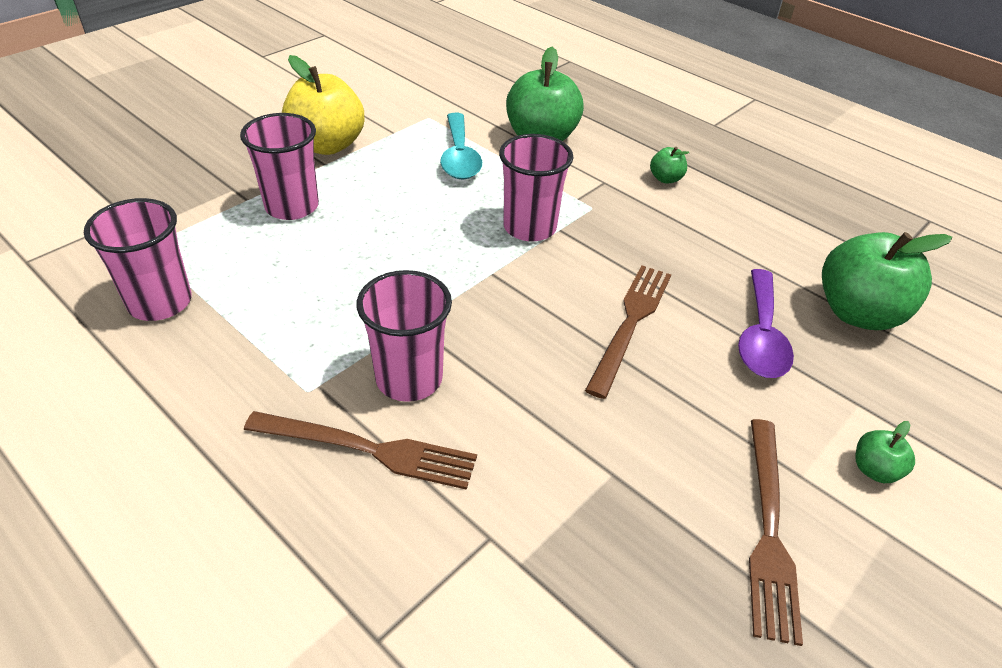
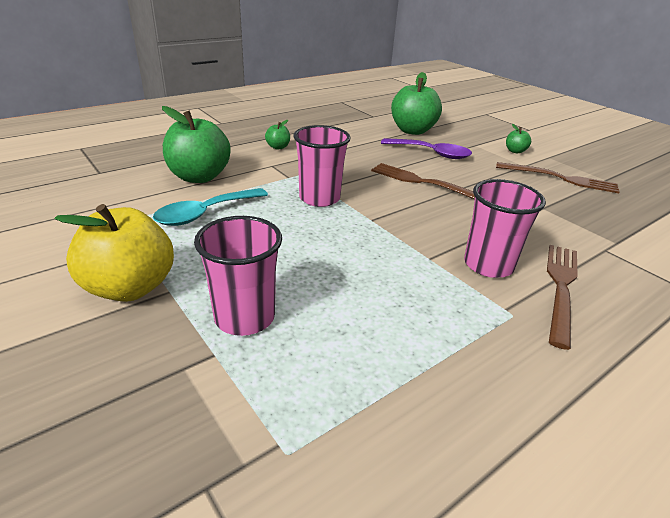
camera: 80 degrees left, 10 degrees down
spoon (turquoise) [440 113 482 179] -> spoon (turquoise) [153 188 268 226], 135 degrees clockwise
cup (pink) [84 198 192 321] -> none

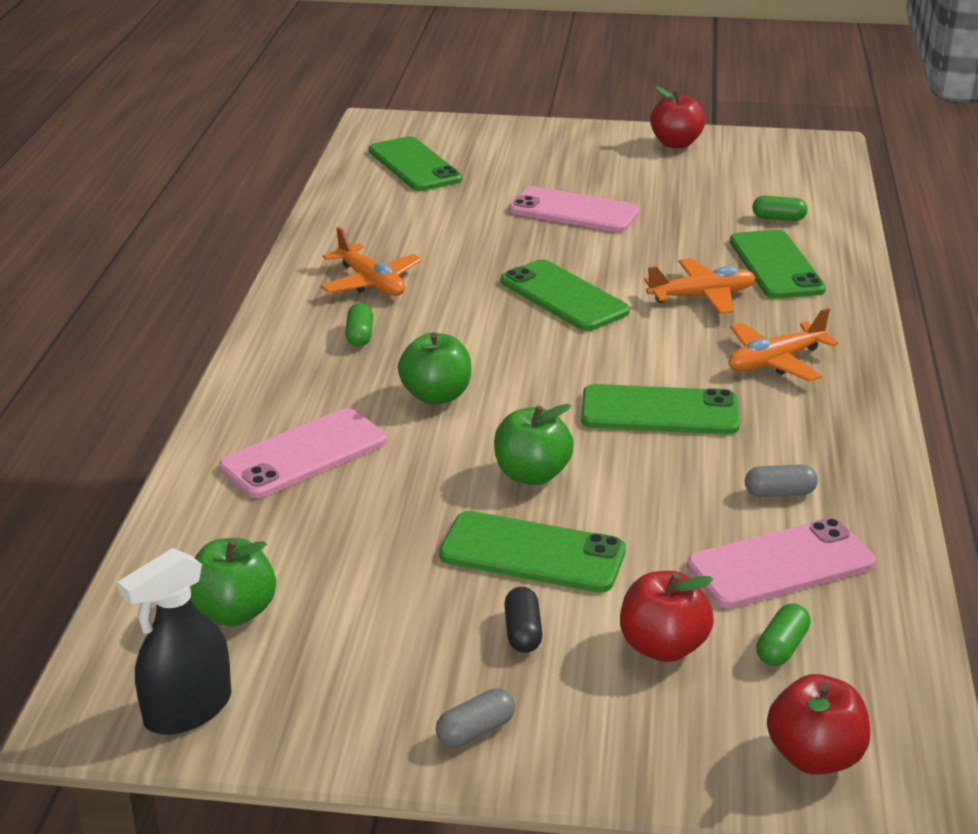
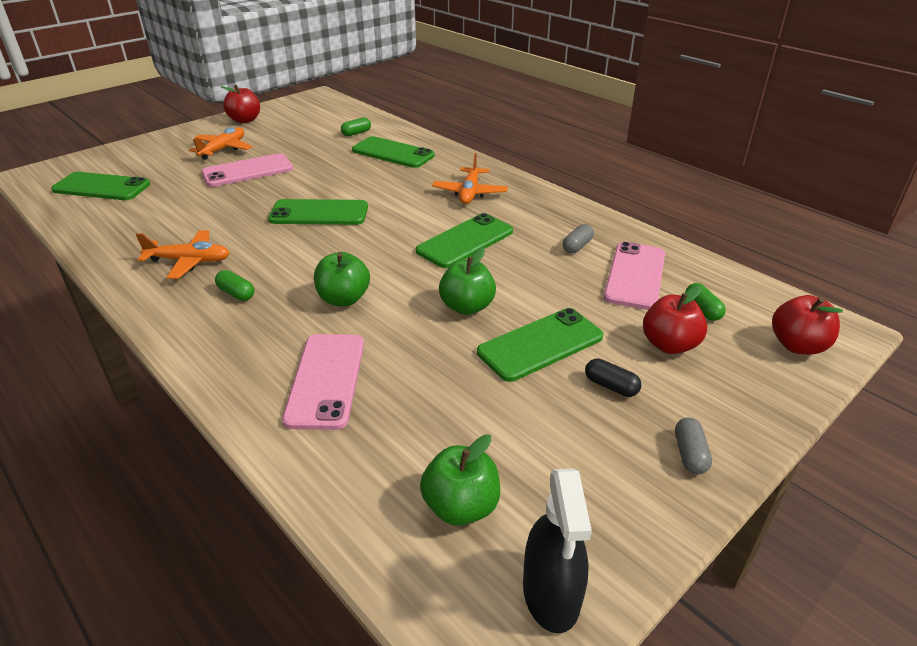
camera: 50 degrees left, 5 degrees up
plane (orange) [644 258 756 314] -> plane (orange) [189 127 252 160], move

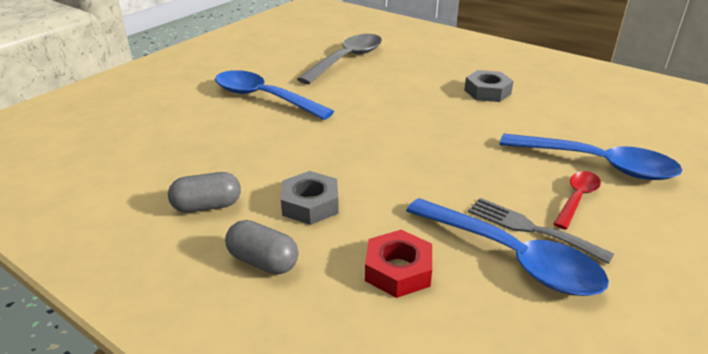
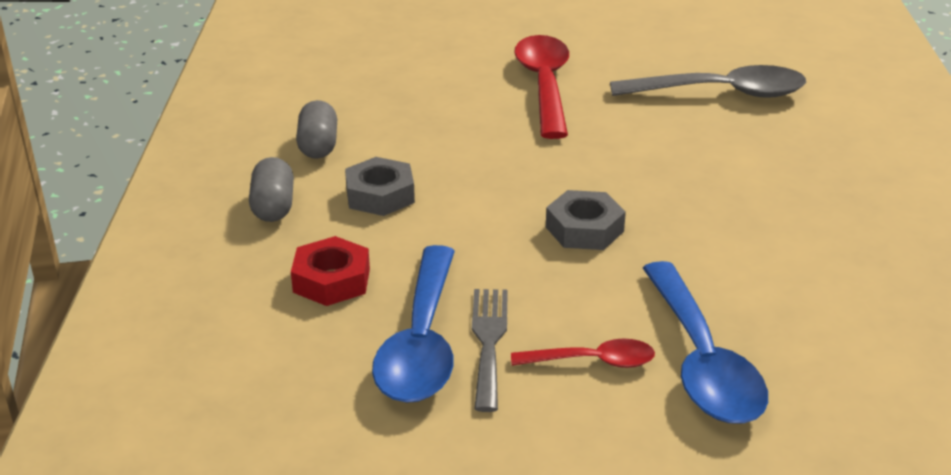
camera: 55 degrees right, 0 degrees up
capsule (grey) [168 172 241 213] -> capsule (grey) [296 100 337 159], 45 degrees clockwise
spoon (blue) [215 70 334 120] -> spoon (red) [514 35 569 139]
nut (grey) [464 70 514 102] -> nut (grey) [546 190 626 250], move

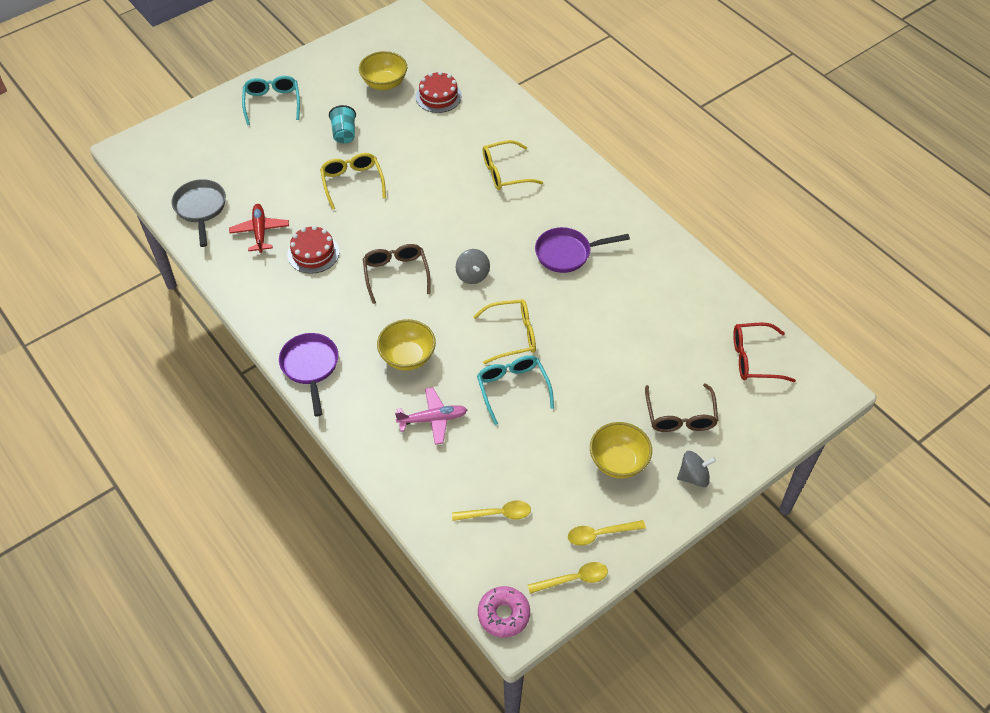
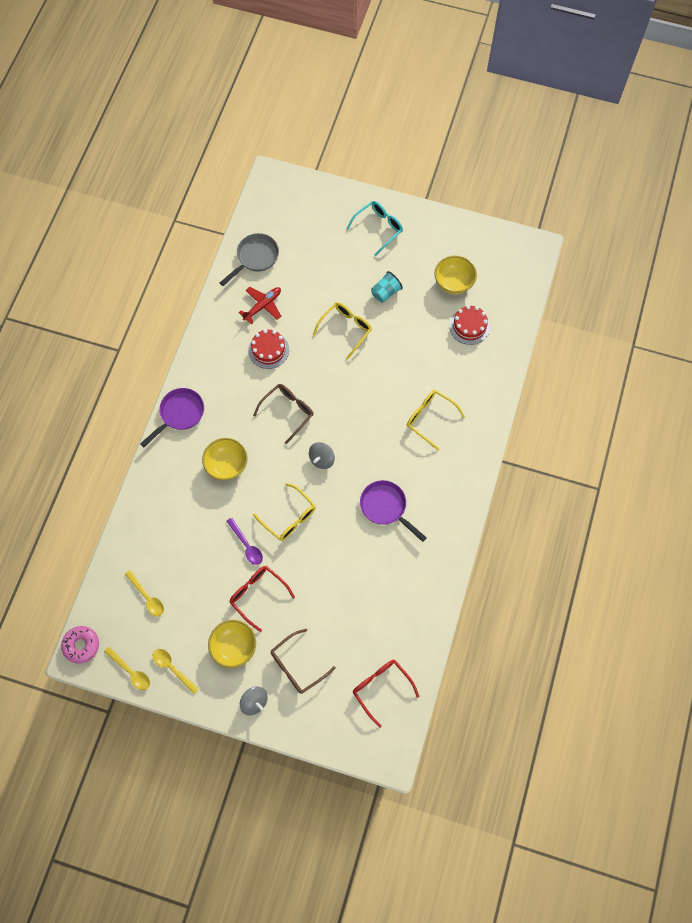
camera: 55 degrees right, 15 degrees up
glasses (turquoise) [477 355 554 425] -> spoon (purple) [226 518 263 565]
none -> glasses (red) [229 566 295 632]
plane (pink) [395 388 467 445] -> none

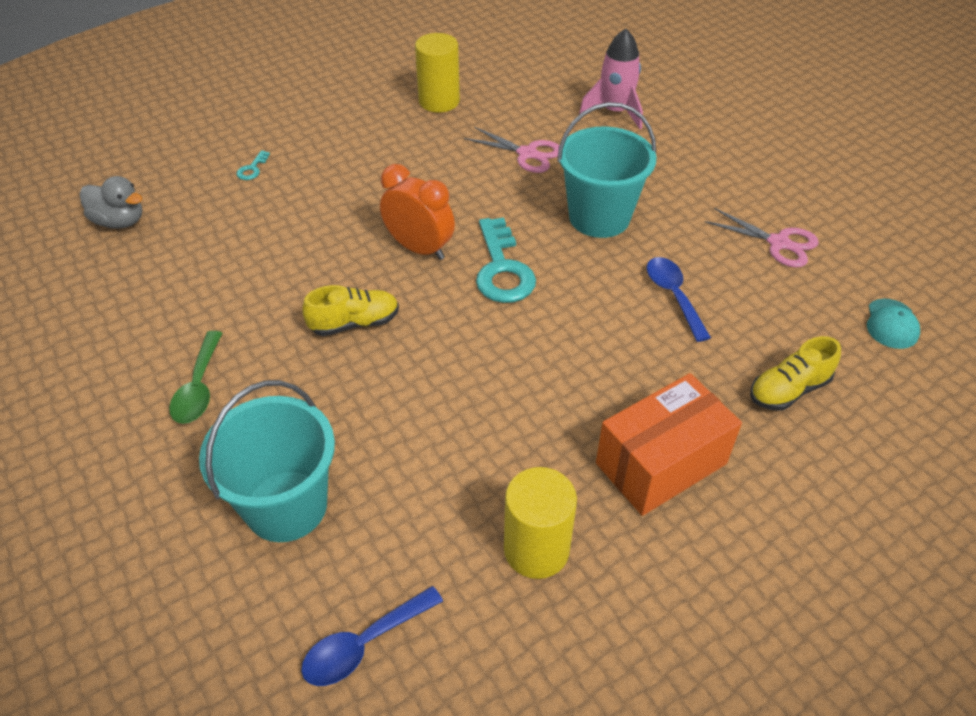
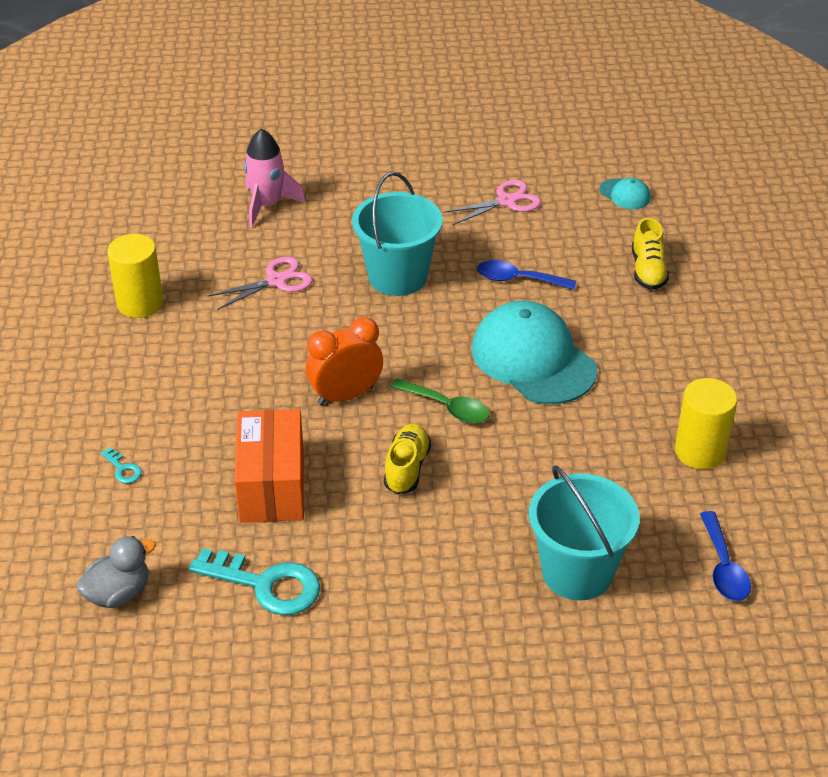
camera: 60 degrees left, 5 degrees down
key (turquoise) [476 218 536 303] -> key (turquoise) [189 548 320 615], move
box (orange) [596 373 742 516] -> box (orange) [234 409 304 523], move
spoon (green) [169 331 222 424] -> spoon (green) [391 378 490 423], move
none -> cap (turquoise) [472 301 598 404]

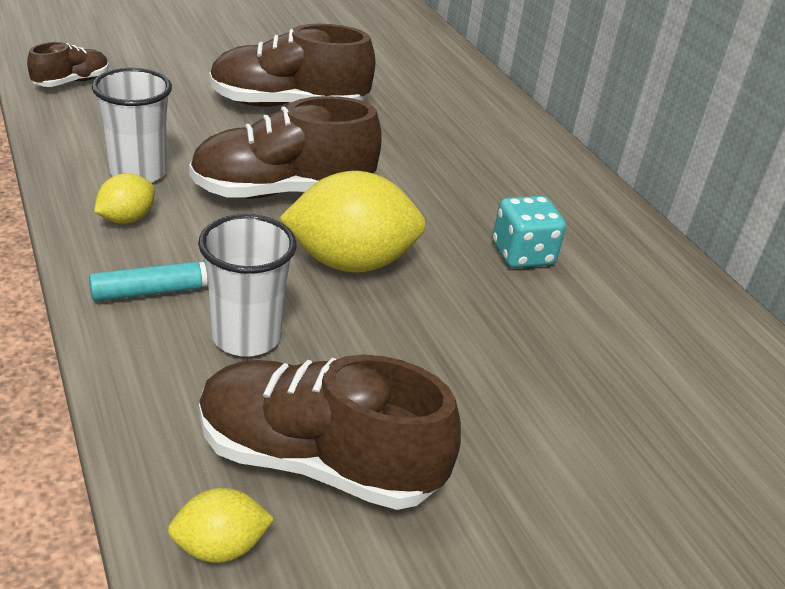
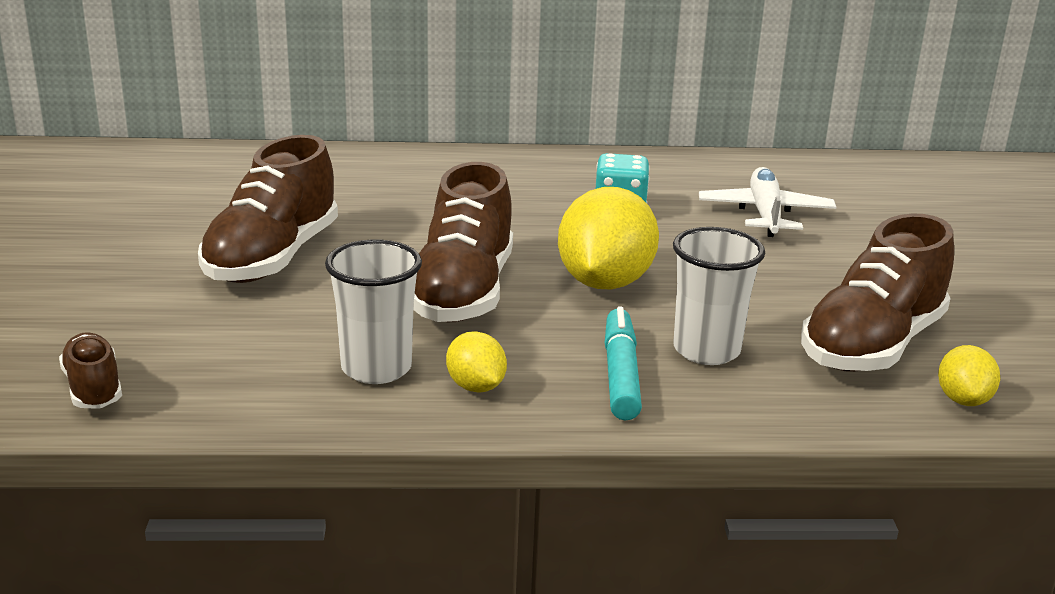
camera: 65 degrees left, 10 degrees down
none -> plane (white) [699 167 836 237]

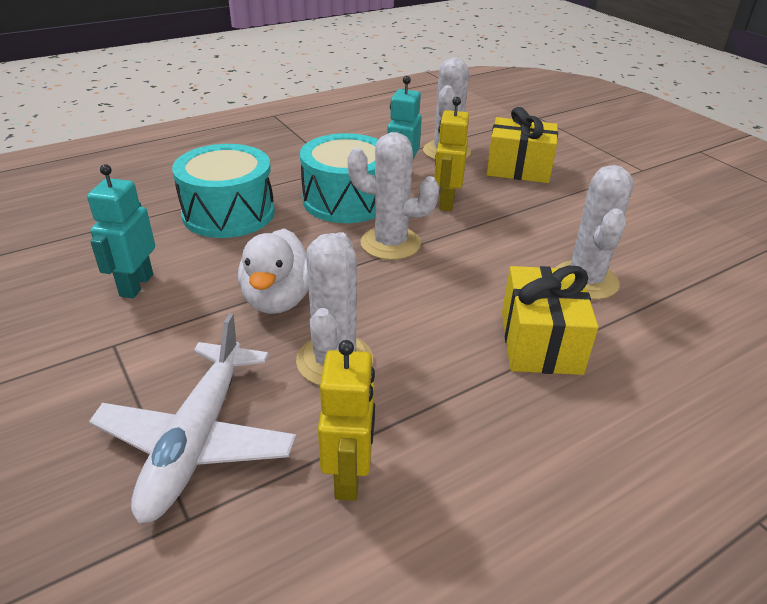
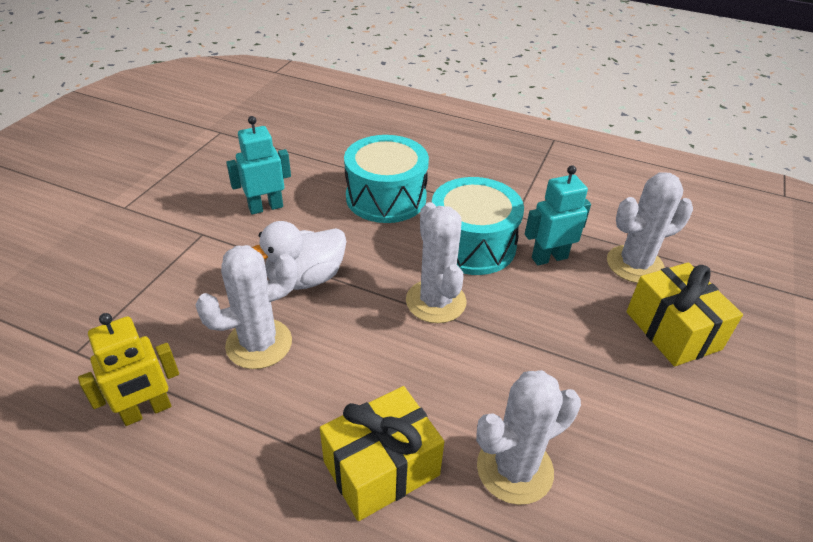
camera: 55 degrees right, 5 degrees up
plane (white) [89 313 296 523] -> none
robot (yellow) [434 97 469 211] -> none

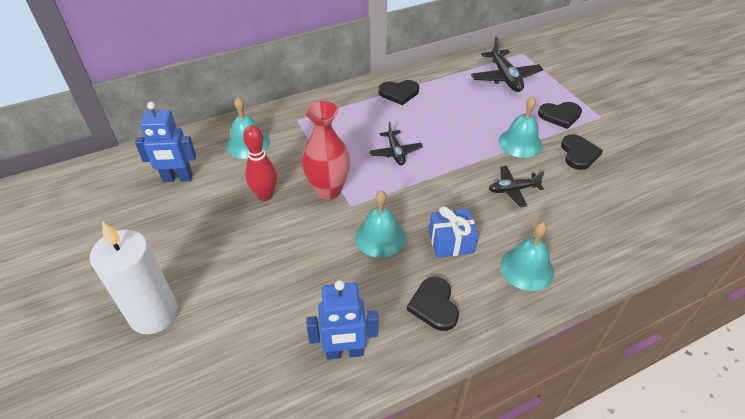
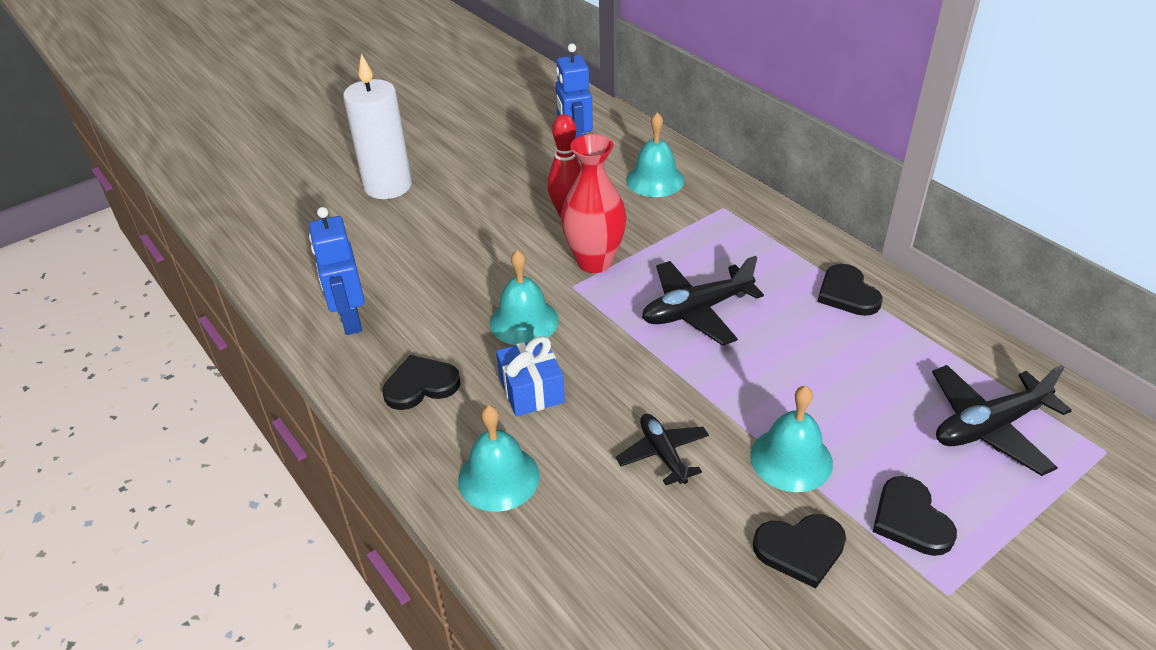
camera: 80 degrees right, 5 degrees down
plane (black) [369 122 423 165] -> plane (black) [642 256 764 346], x1.58

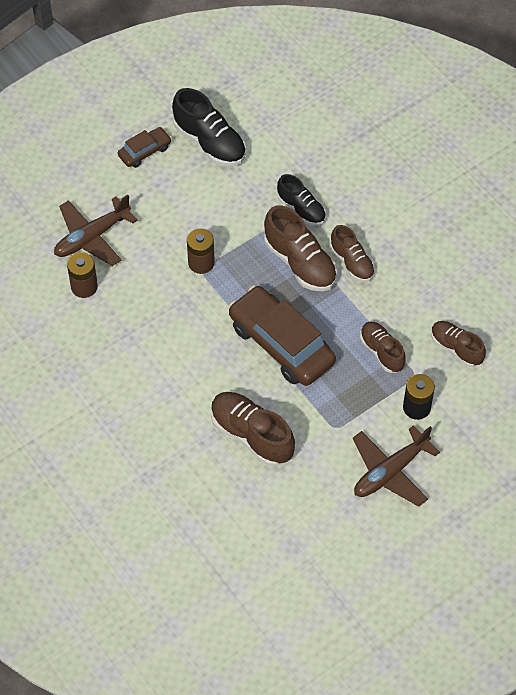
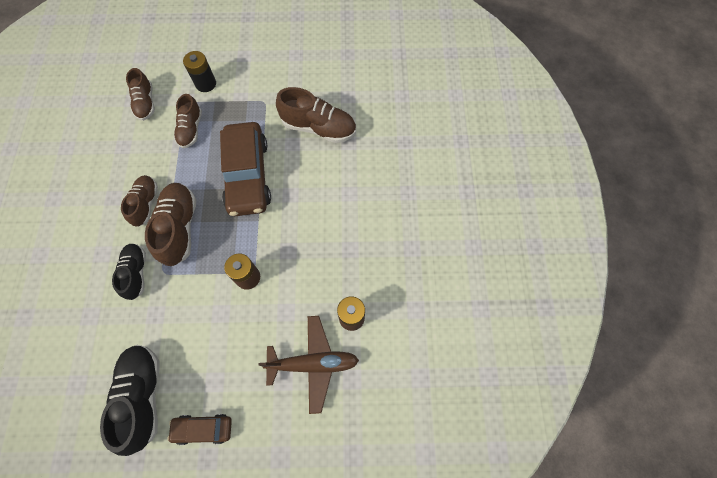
camera: 145 degrees left, 10 degrees up
shoe (brown) [211 392 295 466] -> shoe (brown) [276 87 356 143], 60 degrees counterclockwise
plane (brown) [352 426 440 507] -> none

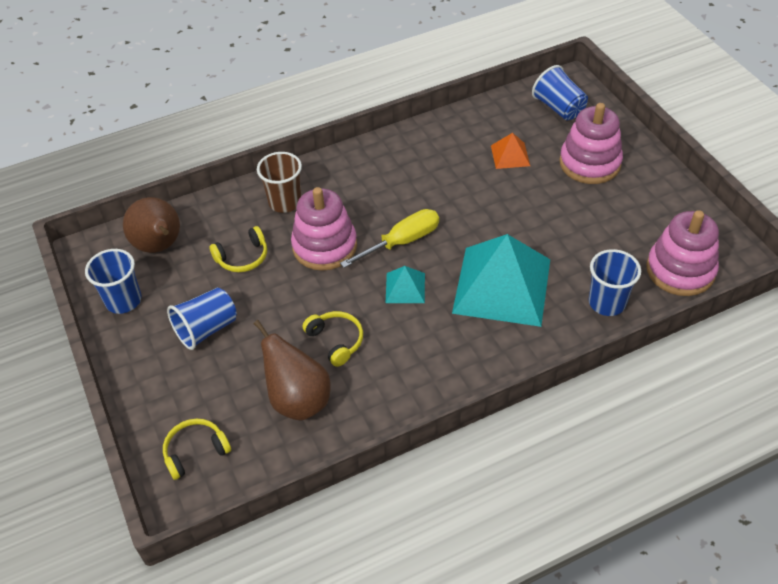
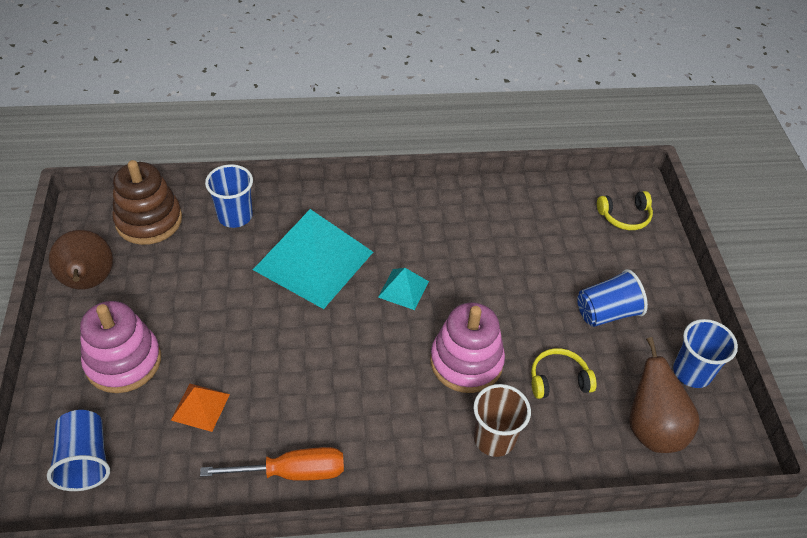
camera: 165 degrees left, 0 degrees up
pear (brown) [254 320 330 421] -> pear (brown) [49 230 113 290], move
stacking toy (pink) [646 210 719 296] -> stacking toy (brown) [112 160 182 245]
none -> screwdriver (orange) [200 447 344 481]
headphones (yellow) [302 311 363 367] -> none
screwdriver (yellow) [340 209 439 268] -> none

